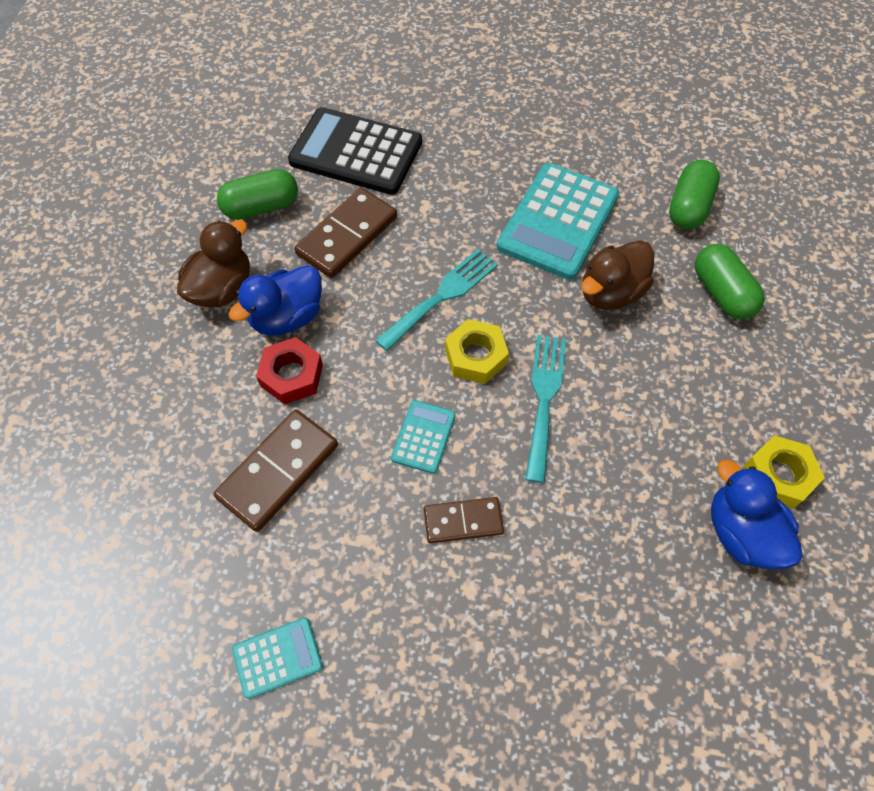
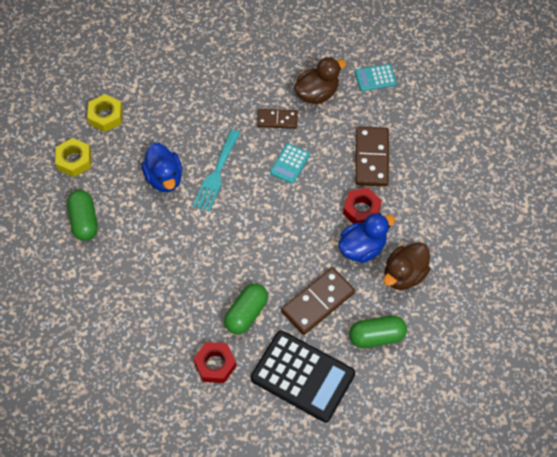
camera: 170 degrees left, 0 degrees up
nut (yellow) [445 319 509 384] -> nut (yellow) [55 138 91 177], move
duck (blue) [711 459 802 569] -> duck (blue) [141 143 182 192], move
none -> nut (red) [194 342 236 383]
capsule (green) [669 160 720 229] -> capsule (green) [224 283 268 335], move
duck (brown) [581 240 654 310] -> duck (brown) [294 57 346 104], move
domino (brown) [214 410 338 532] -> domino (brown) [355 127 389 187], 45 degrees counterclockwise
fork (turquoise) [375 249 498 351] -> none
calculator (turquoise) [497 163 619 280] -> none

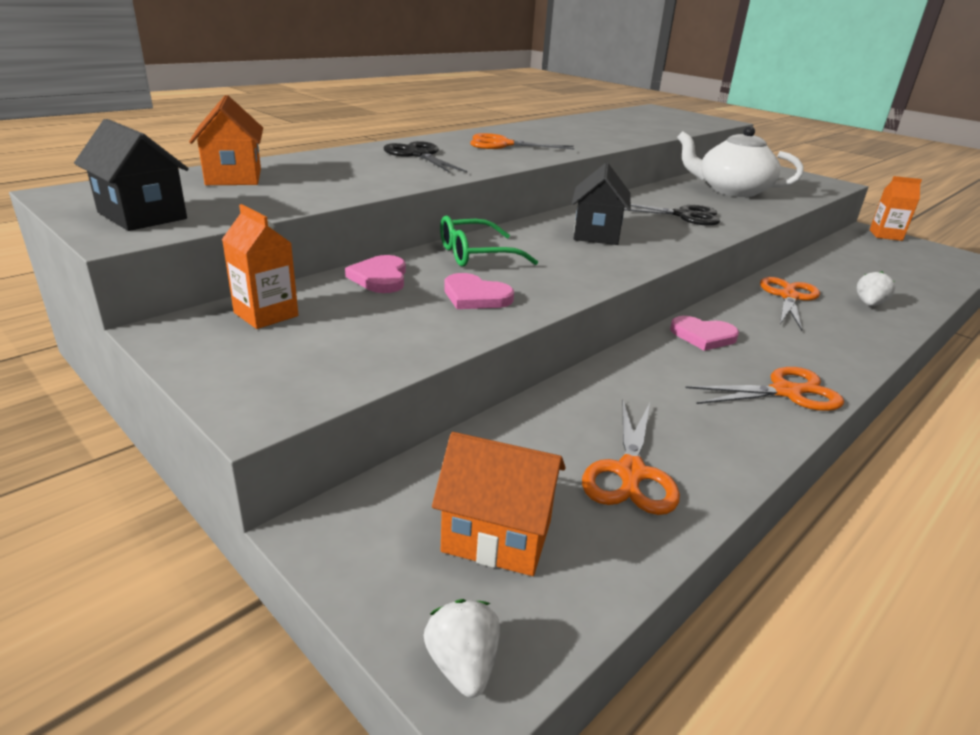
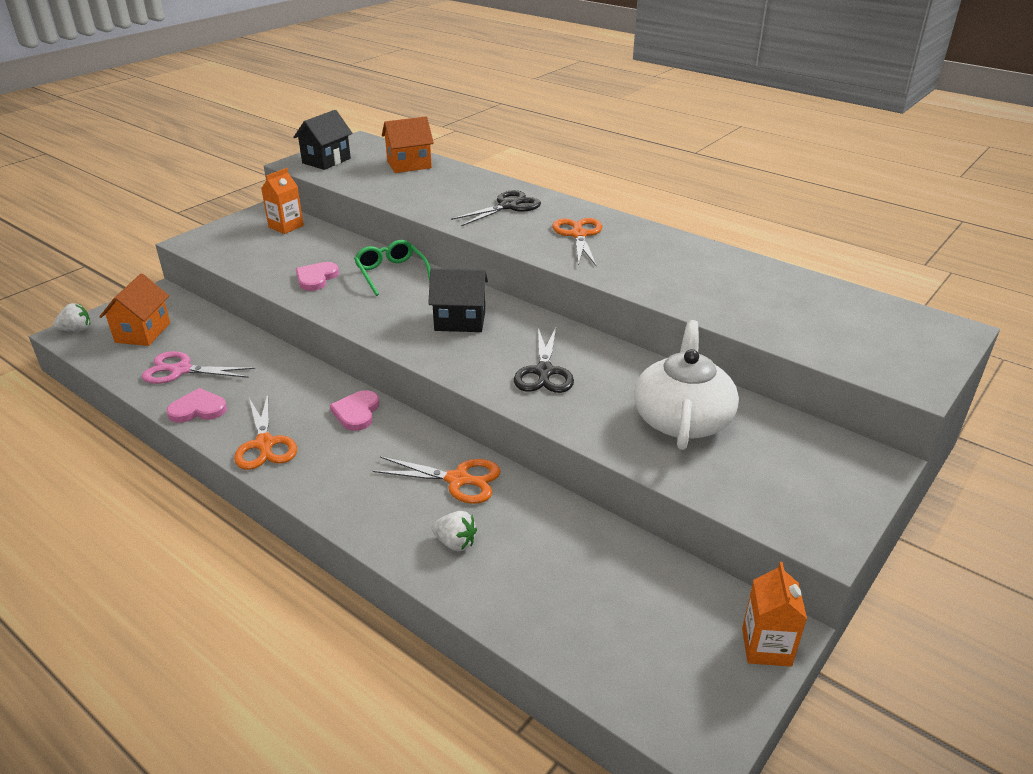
camera: 85 degrees right, 5 degrees up
scissors (orange) [582 401 680 515] -> scissors (pink) [142 351 255 384]
heart (pink) [345 255 406 293] -> heart (pink) [167 388 227 423], move

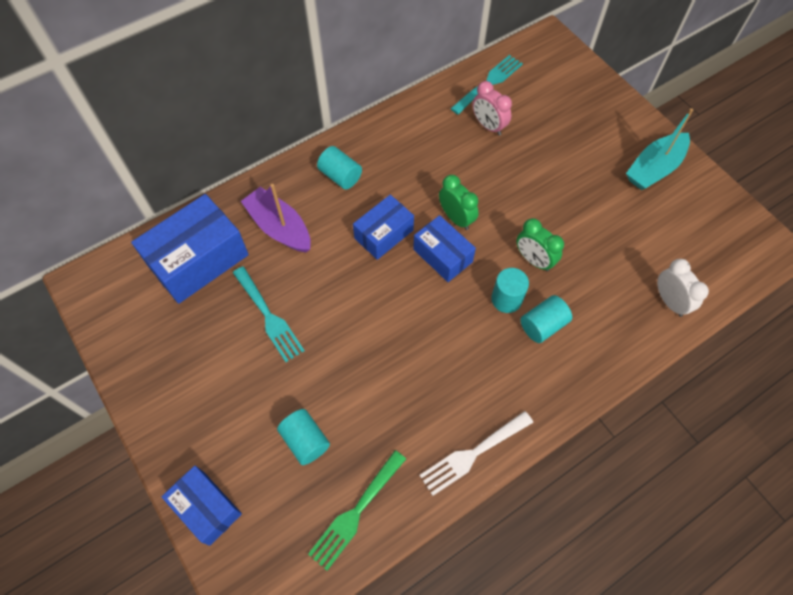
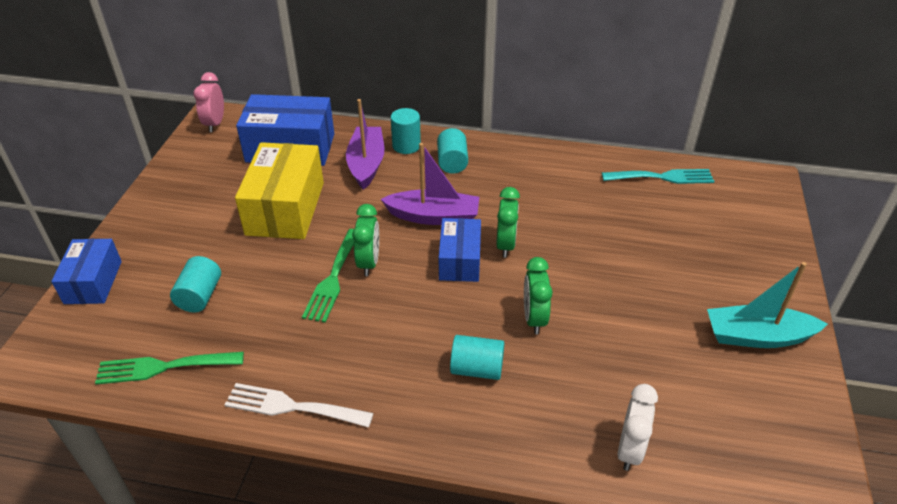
camera: 45 degrees right, 20 degrees down
clock (pink) [473 81 512 136] -> clock (pink) [193 72 224 132], move
fork (turquoise) [233 266 305 362] -> box (yellow) [235 142 324 239]
none -> fork (green) [302 229 354 323]
none -> clock (green) [352 204 379 276]
box (blue) [353 195 414 260] -> boat (purple) [381 143 479 225]
cylinder (turquoise) [491 268 529 313] -> cylinder (turquoise) [391 108 421 154], move

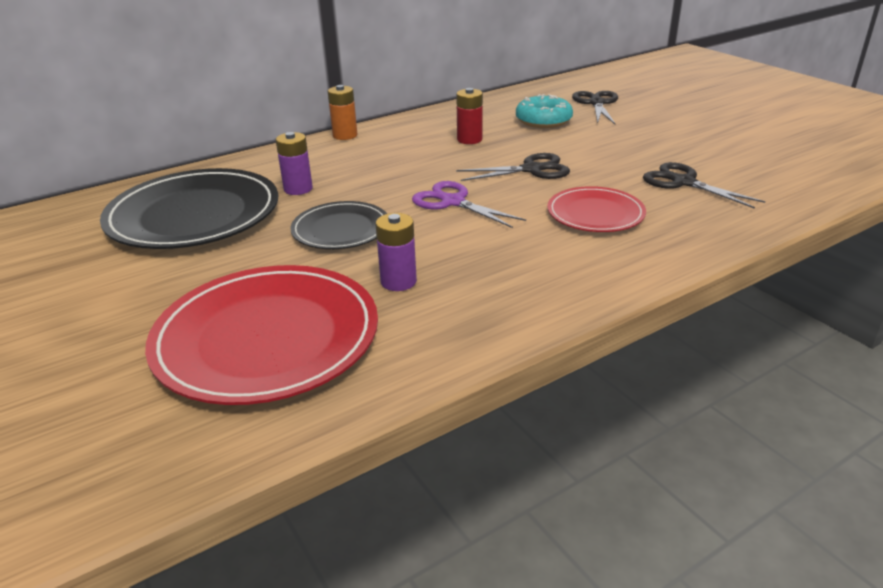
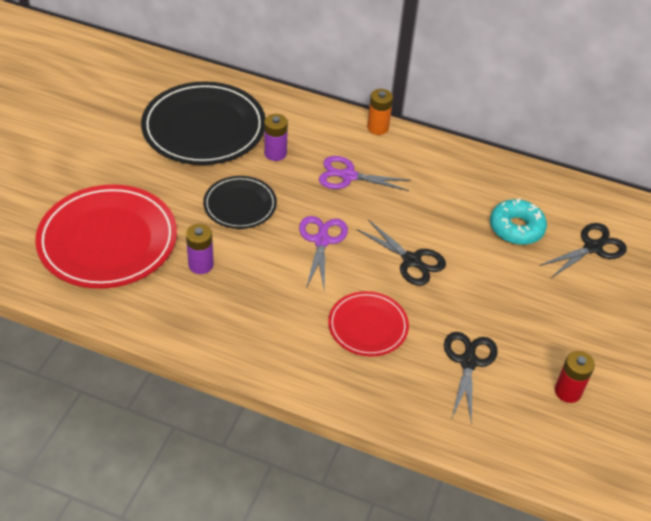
camera: 50 degrees right, 15 degrees up
none -> scissors (purple) [319 156 411 191]
battery (red) [456 88 483 144] -> battery (red) [555 351 595 403], move

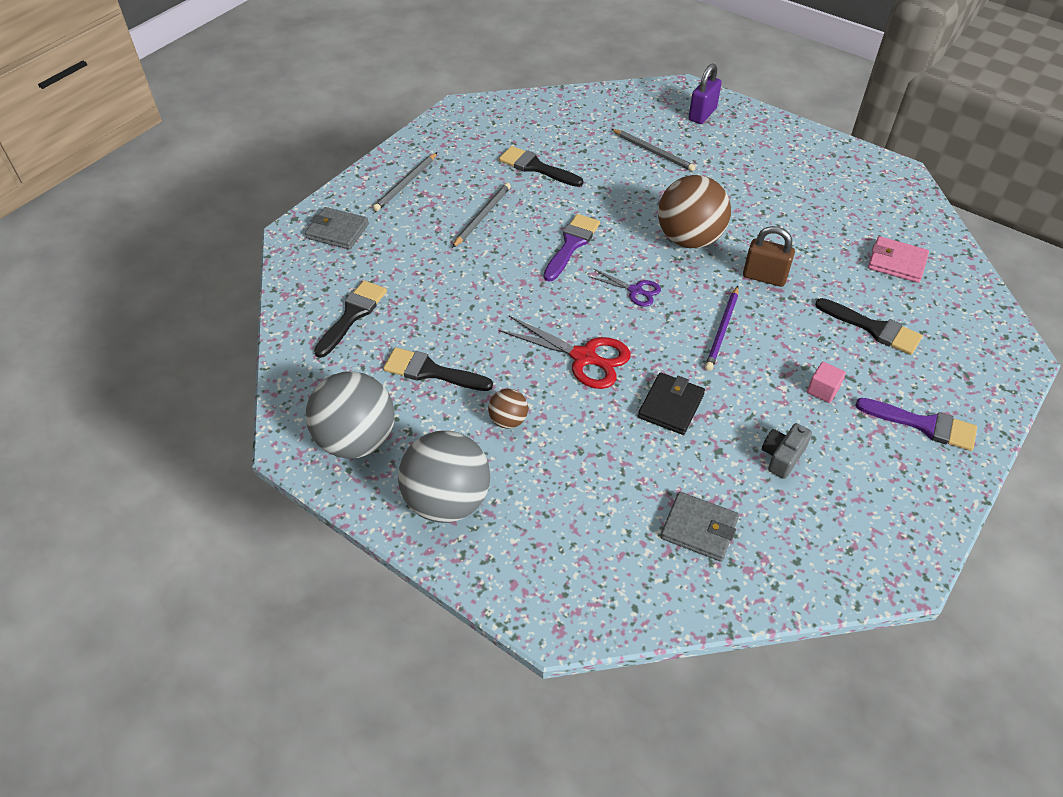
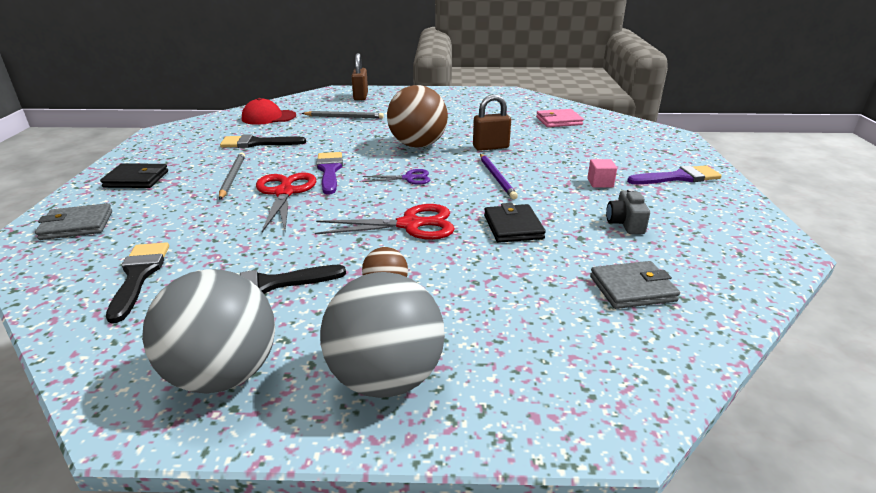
camera: 35 degrees left, 20 degrees down
pencil (grey) [373 152 438 211] -> wallet (black) [100 163 168 188]
none -> cap (red) [242 98 296 125]
none -> scissors (red) [256 172 316 232]
padlock (purple) [689 63 722 124] -> padlock (brown) [351 53 368 100]
brush (black) [815 298 923 355] -> none

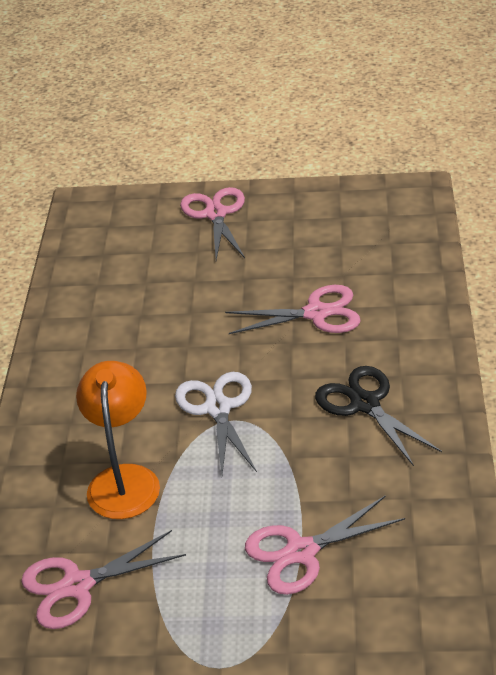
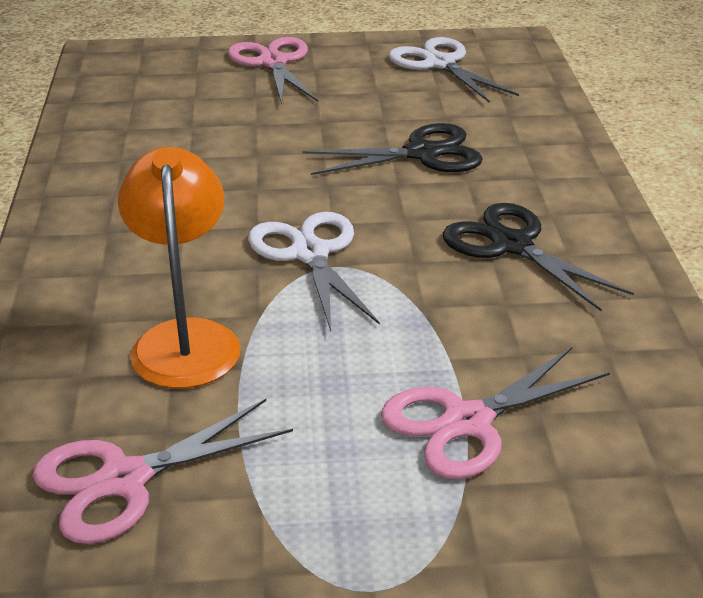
camera: 10 degrees left, 5 degrees down
scissors (pink) [225 285 361 334] -> scissors (black) [303 123 483 175]
none -> scissors (white) [389 37 519 103]

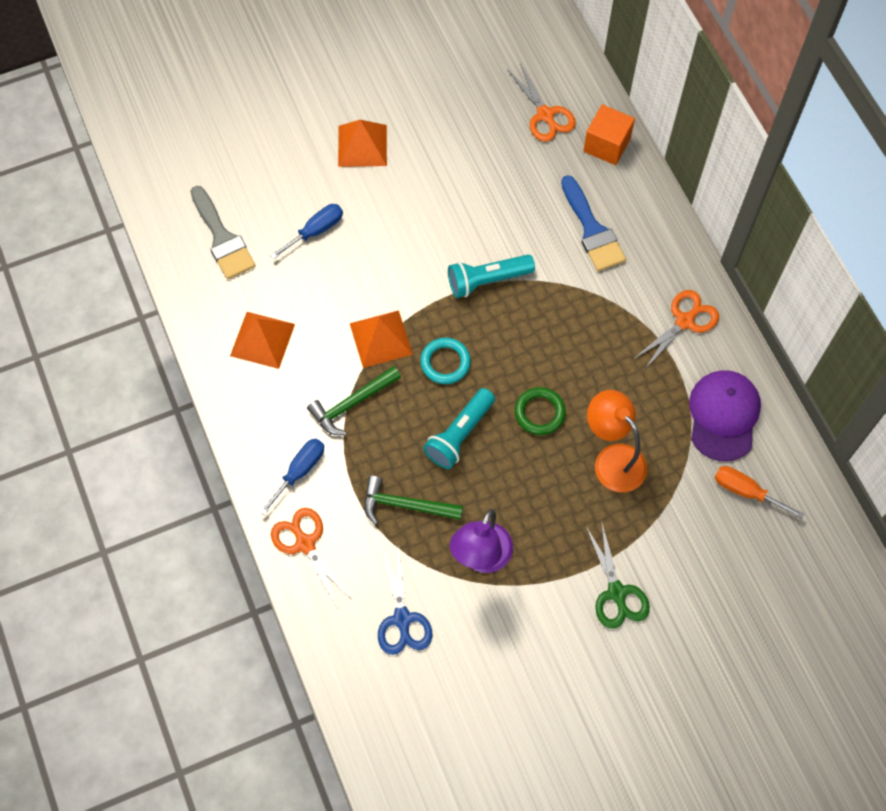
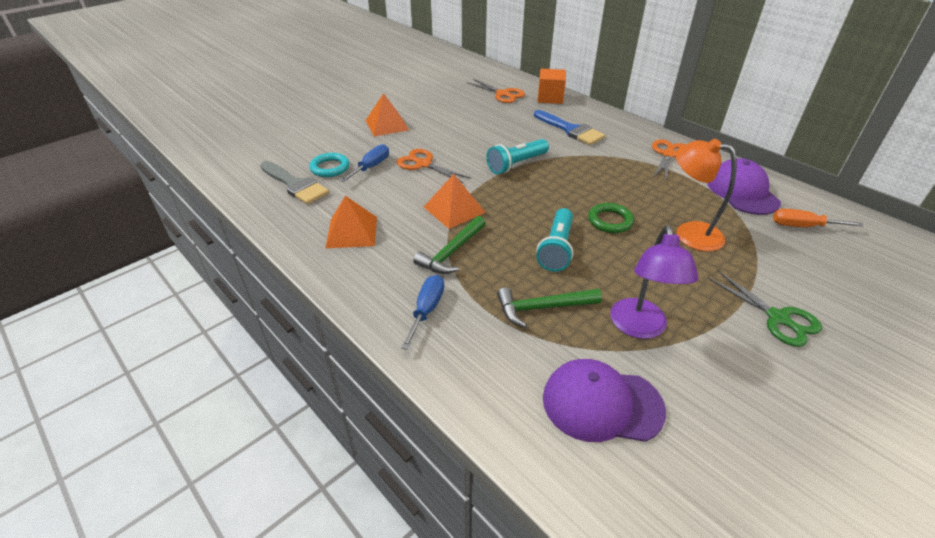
camera: 20 degrees left, 25 degrees down
ring (turquoise) [420 338 471 384] -> ring (turquoise) [309 153 349 177], move
scissors (orange) [271 508 351 607] -> scissors (orange) [397 149 471 183], move
scissors (blue) [378 550 433 655] -> cap (purple) [543 359 666 442]

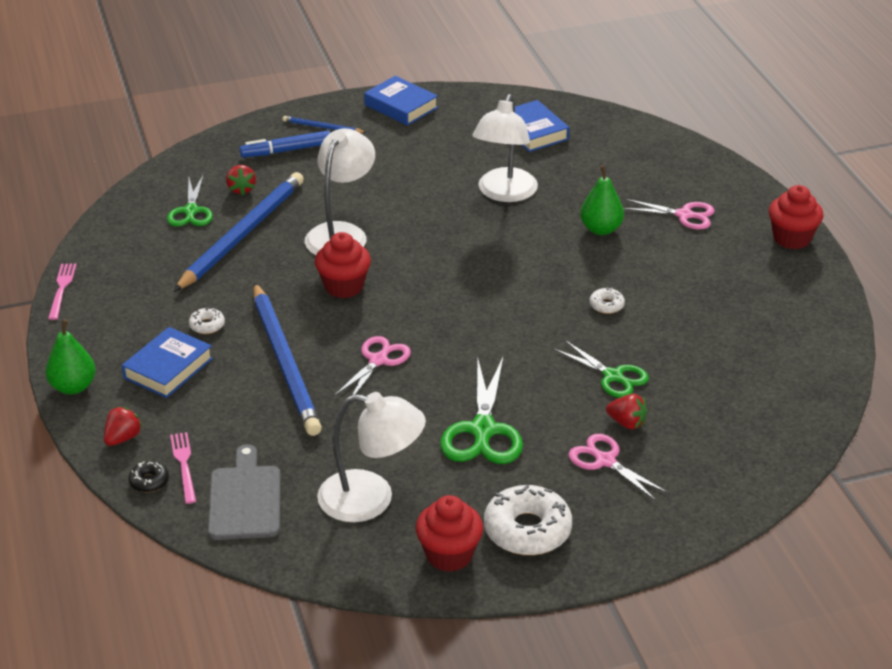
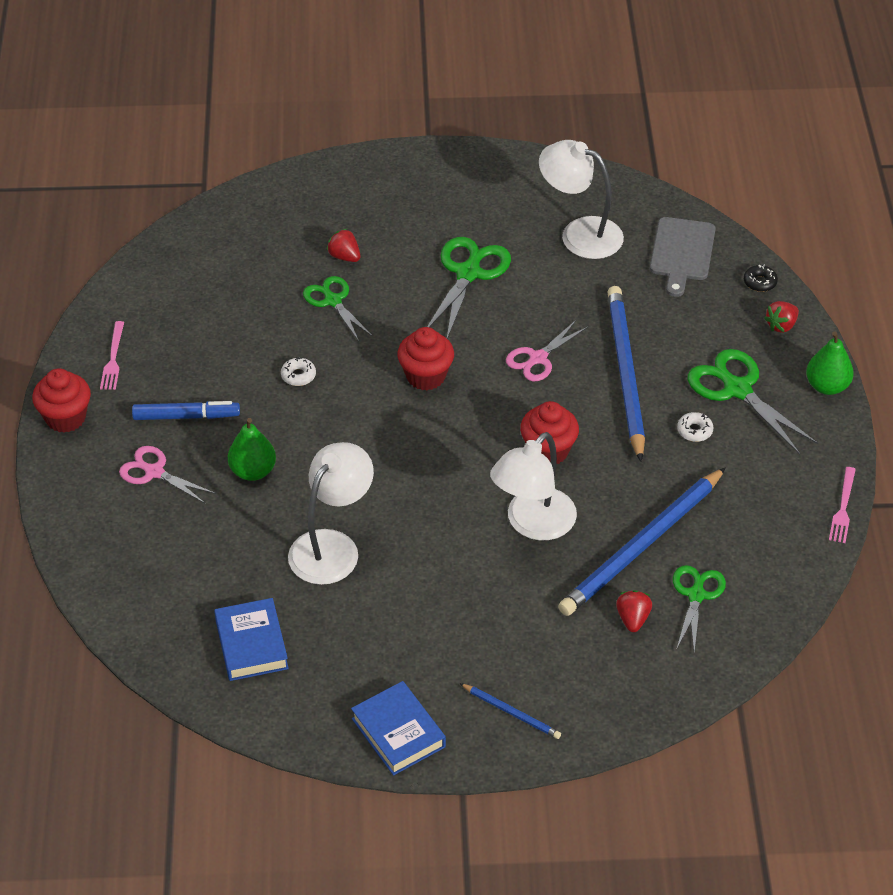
camera: 165 degrees left, 10 degrees up
fork (pink) [170 432 196 504] -> fork (pink) [100 321 124 390], move
marker (blue) [239 131 330 158] -> marker (blue) [132 401 240 420], move
cupcake (red) [416 495 483 572] -> cupcake (red) [397 327 454 390], move
book (blue) [122 327 213 398] -> scissors (green) [688 349 819 455]
donut (white) [484 485 572 555] -> none
scissors (pink) [568 434 669 501] -> none

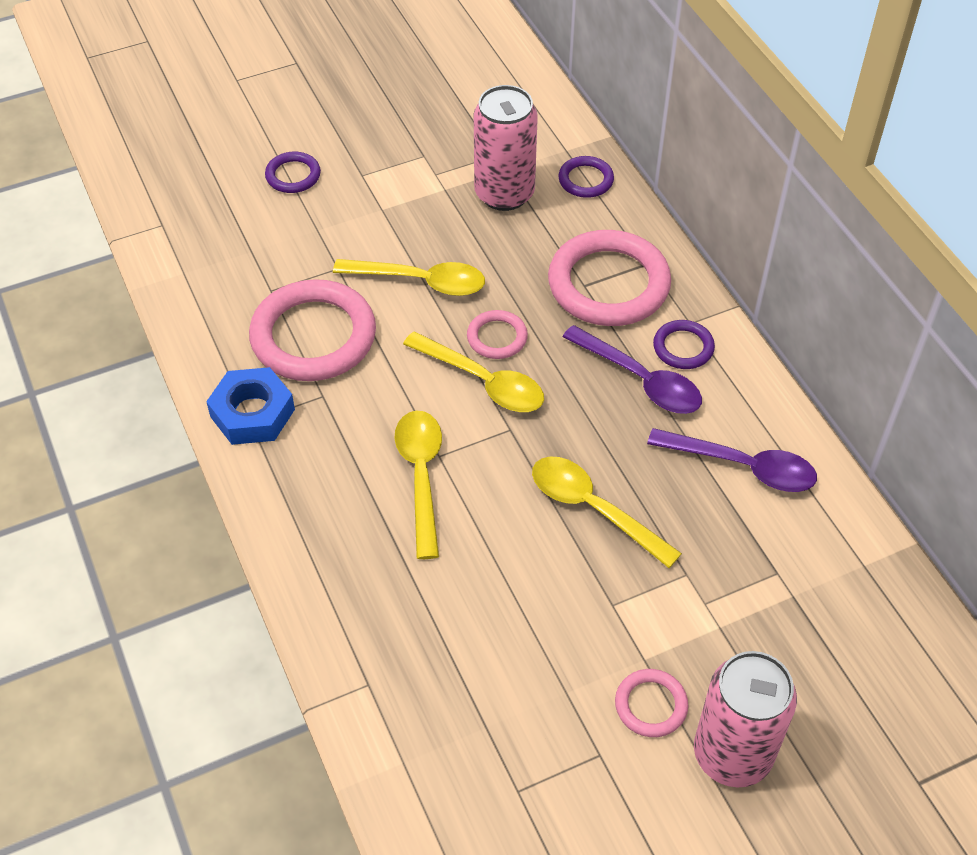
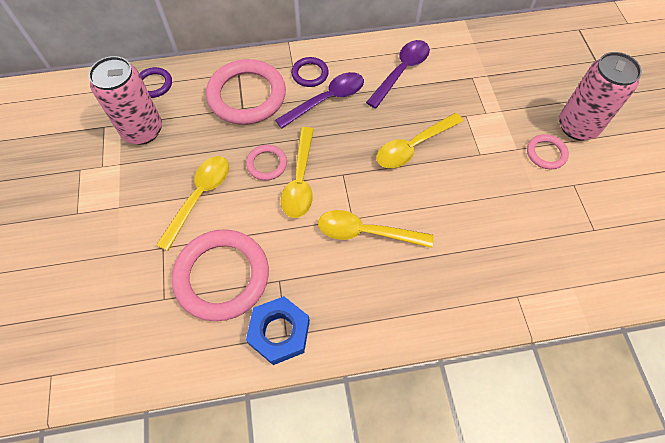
camera: 75 degrees left, 10 degrees up
spoon (yellow) [403 332 544 412] -> spoon (yellow) [281 127 314 218], 135 degrees clockwise
ring (purple) [265 152 321 193] -> none

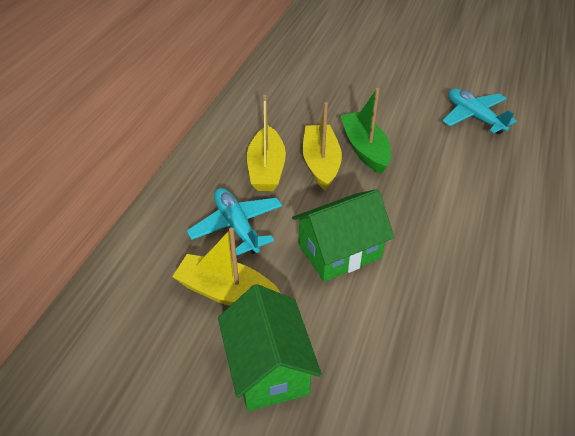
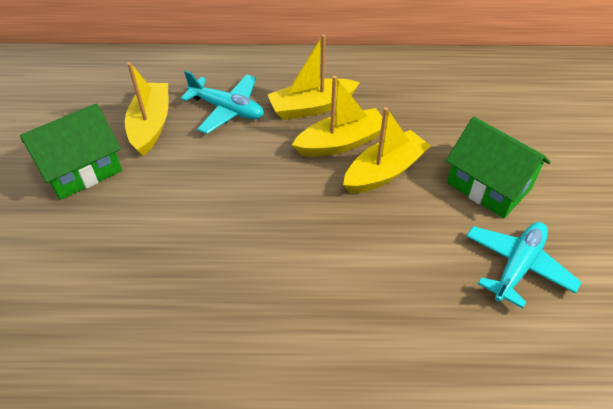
camera: 70 degrees right, 5 degrees up
plane (turquoise) [187 188 282 256] -> plane (turquoise) [181 70 264 134], 75 degrees clockwise
boat (green) [340 88 391 174] -> boat (yellow) [343 107 431 193]
house (green) [292 189 394 282] -> house (green) [446 117 551 218], move

